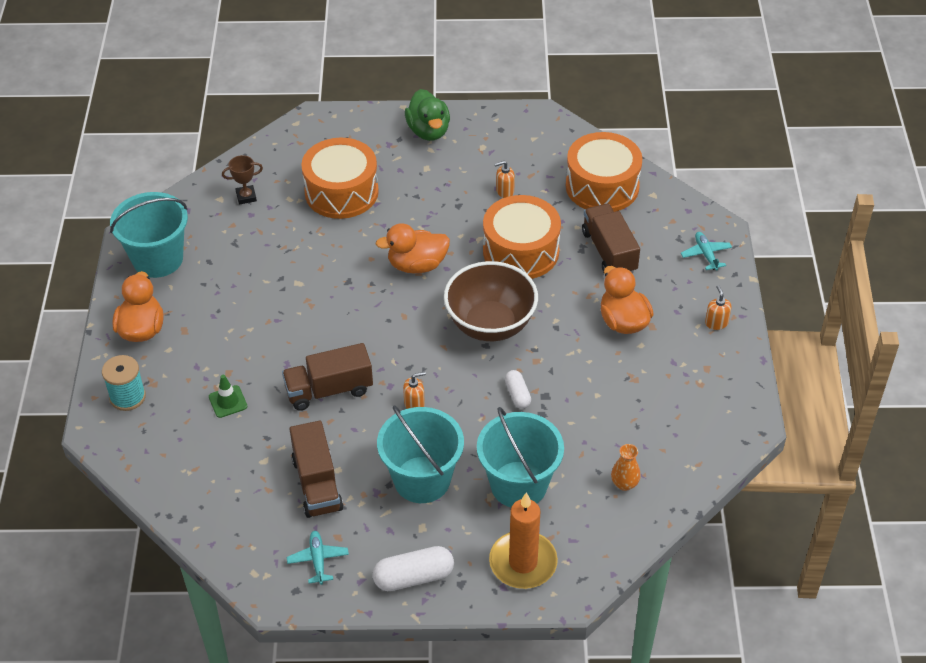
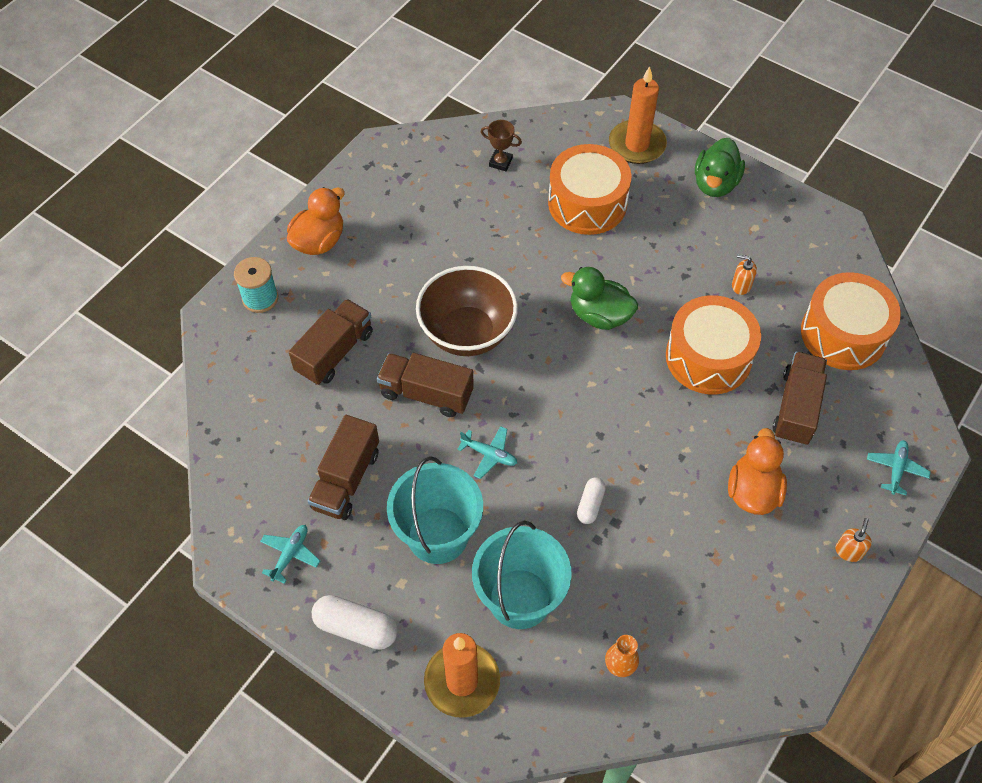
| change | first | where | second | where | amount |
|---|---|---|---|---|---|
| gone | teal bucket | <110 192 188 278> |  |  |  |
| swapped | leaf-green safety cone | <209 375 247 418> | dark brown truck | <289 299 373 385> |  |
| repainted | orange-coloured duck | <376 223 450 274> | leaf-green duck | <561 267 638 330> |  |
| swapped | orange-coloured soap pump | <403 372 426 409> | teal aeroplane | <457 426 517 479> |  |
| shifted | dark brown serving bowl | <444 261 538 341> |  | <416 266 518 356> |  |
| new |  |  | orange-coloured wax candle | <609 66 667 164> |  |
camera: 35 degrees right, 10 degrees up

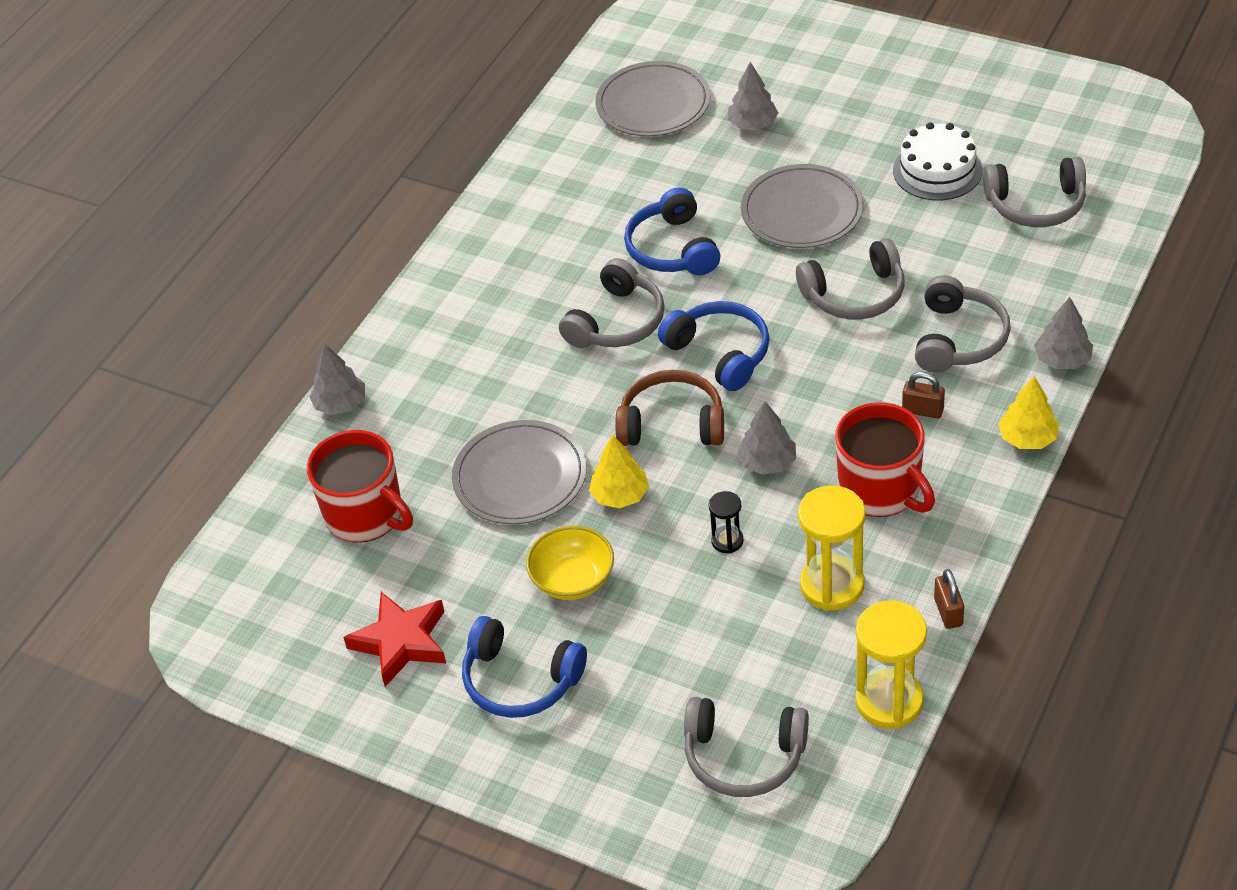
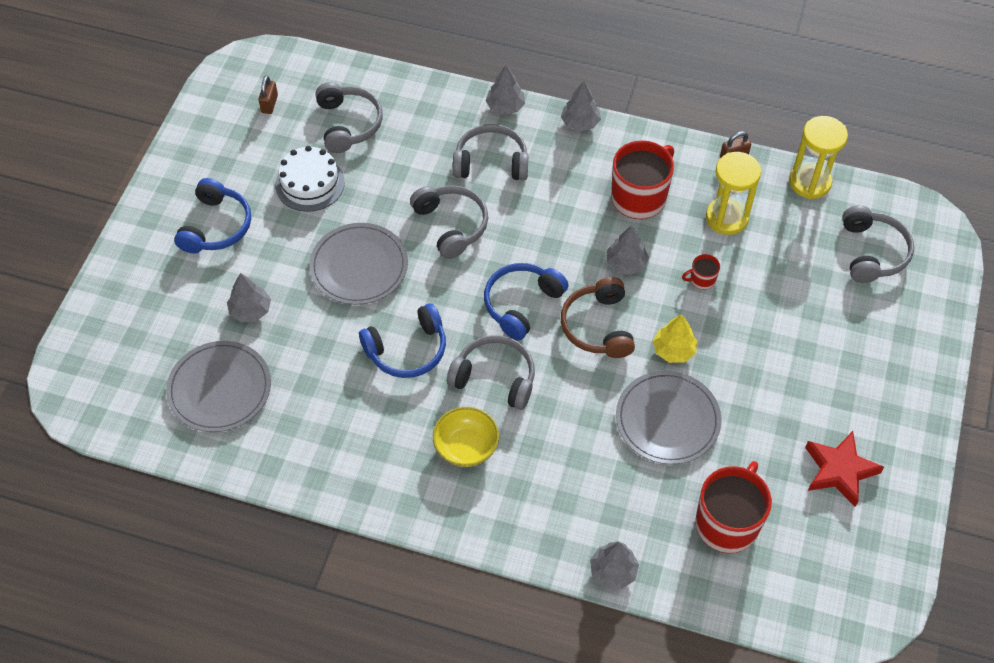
| change | first | where | second | where | amount |
|---|---|---|---|---|---|
| shifted | cobalt headset | <462 616 587 718> |  | <174 178 251 254> |  |
| shifted | bright yellow serving bowl | <526 526 614 600> |  | <433 407 499 467> |  |
| swapped | jet-black sandglass | <709 491 743 553> | red mug | <682 254 720 290> |  |
| shifted | dark brown small lock | <902 372 945 419> |  | <258 76 278 114> |  |
| repainted | bright yellow toy tree | <998 376 1059 449> | gray toy tree | <561 81 601 131> |  |
camera: 105 degrees left, 10 degrees up

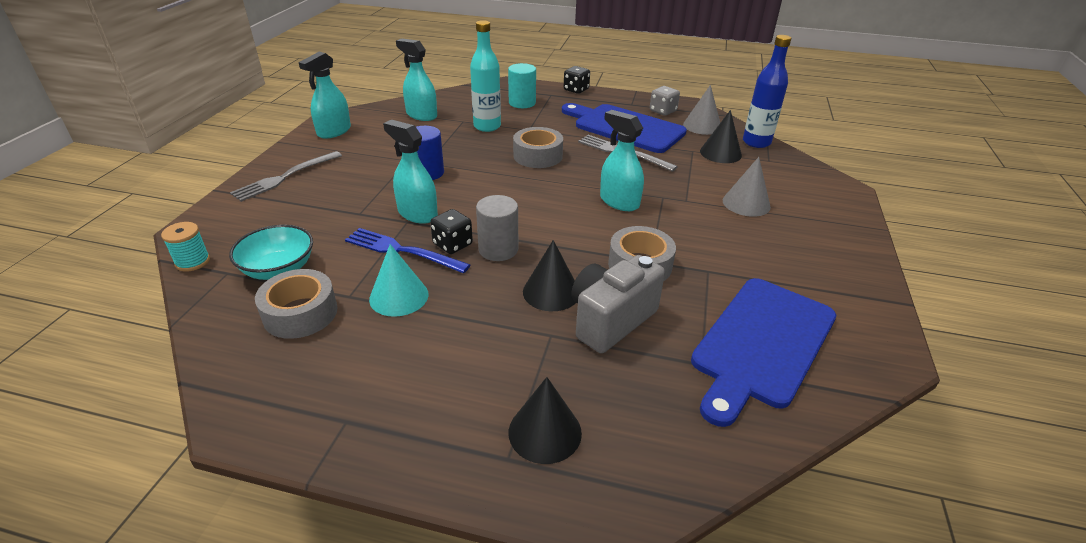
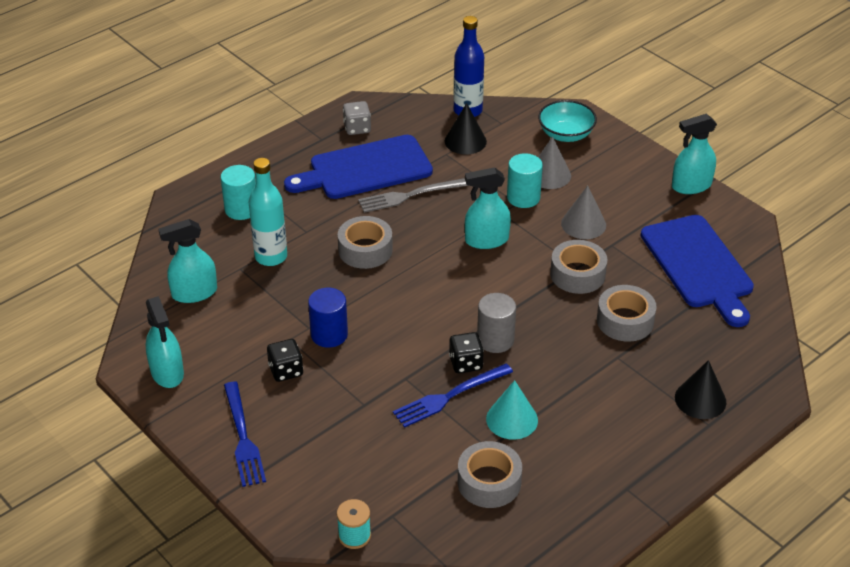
| change | first | where | second | where | amount |
|---|---|---|---|---|---|
| shifted | teal serving bowl | <229 225 313 280> |  | <538 100 597 142> |  |
| repainted | gray table fork | <230 151 342 202> | cobalt table fork | <224 382 266 487> |  |
| shifted | teal spray cleaner | <383 120 438 224> |  | <672 114 717 194> |  |
| gone | jet-black solid cone | <523 240 576 311> |  |  |  |
| shifted | jet-black die | <564 66 590 94> |  | <267 339 303 382> |  |
| swapped | gray camera | <571 255 665 353> | gray sticky tape | <597 285 657 342> |  |
| shifted | gray solid cone | <683 85 720 135> |  | <561 185 606 239> |  |
| new |  |  | teal cylinder shape | <507 153 543 208> |  |
camera: 55 degrees left, 5 degrees up

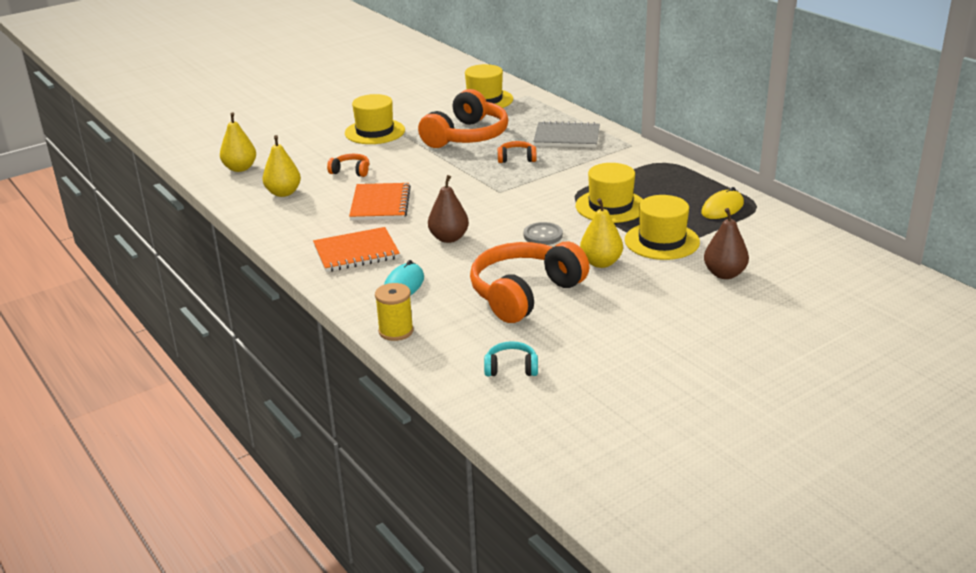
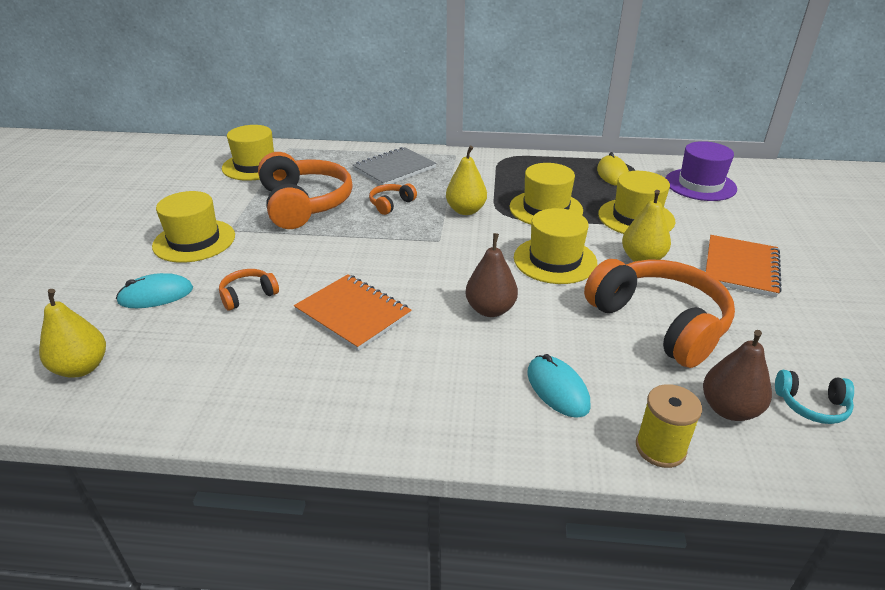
| change | first | where | second | where | amount |
|---|---|---|---|---|---|
| shifted | bright yellow pear fruit | <263 135 301 197> |  | <446 145 487 215> |  |
| shifted | orange-coloured exercise book | <313 227 400 272> |  | <706 235 782 297> |  |
| rotated | orange-coloured headset | <470 242 590 323> |  | <584 259 735 368> | 150 degrees clockwise |
| rotated | teal headset | <484 341 538 376> |  | <775 370 854 424> | 120 degrees counterclockwise |
| swapped | gray button | <523 222 563 245> | bright yellow tall hat | <514 208 597 284> |  |
| shifted | dark brown pear fruit | <704 208 749 279> |  | <703 330 772 421> |  |
| new |  |  | teal computer mouse | <116 273 193 308> |  |
| new |  |  | purple tall hat | <666 141 737 201> |  |
camera: 50 degrees left, 5 degrees up

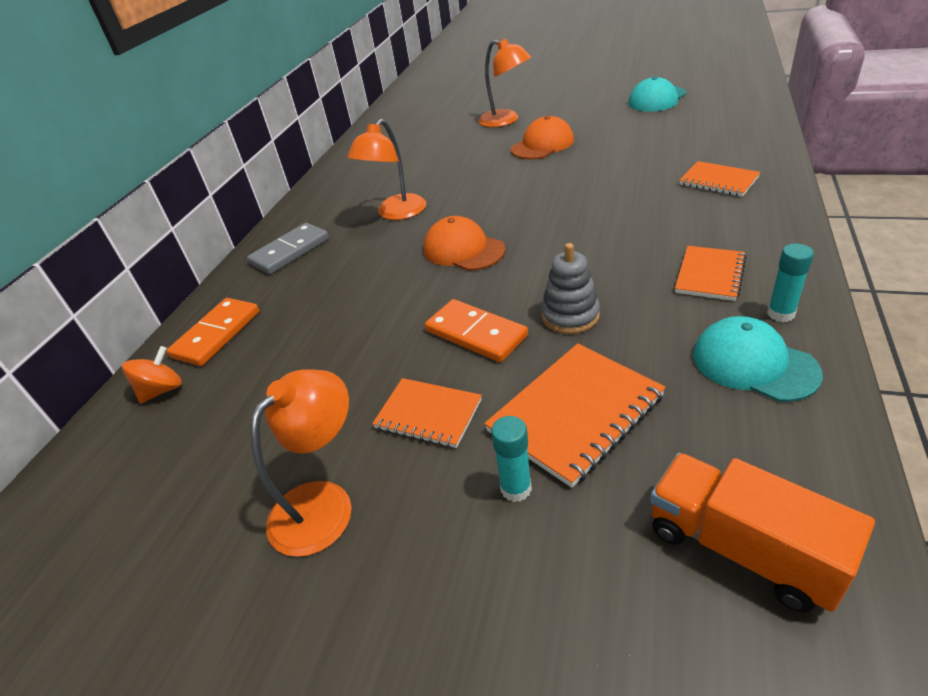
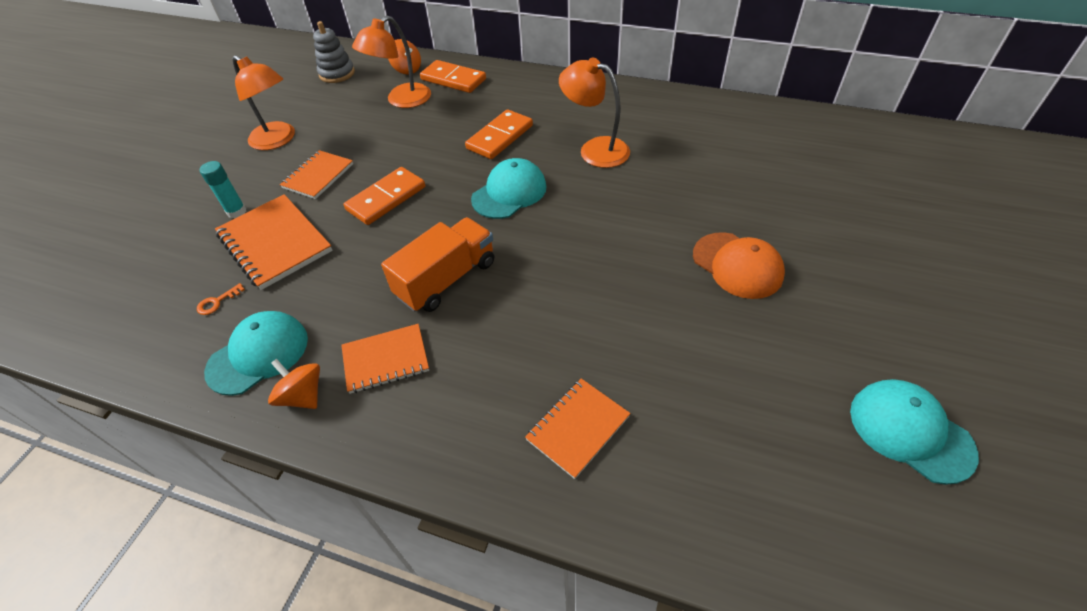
| change | first | where | second | where | amount |
|---|---|---|---|---|---|
| gone | gray domino tile | <247 223 329 274> |  |  |  |
| repainted | orange-coloured baseball cap | <424 216 505 271> | teal baseball cap | <471 158 547 219> |  |
| shifted | orange-coloured reading lamp | <478 38 531 127> |  | <352 16 431 108> |  |
| shifted | gray stacking toy | <541 243 600 334> |  | <313 21 355 83> |  |
| shifted | orange-coloured truck | <650 453 875 613> |  | <381 217 494 312> |  |
| rotated | orange-coloured exercise book | <675 246 747 301> |  | <341 324 429 394> | 45 degrees counterclockwise |
| swapped | teal glue | <767 243 814 322> | orange-coloured whirligig | <268 359 320 409> |  |
| new |  |  | orange-coloured key | <197 283 245 315> |  |
| new |  |  | orange-coloured domino tile | <465 109 533 159> |  |
camera: 90 degrees right, 10 degrees up

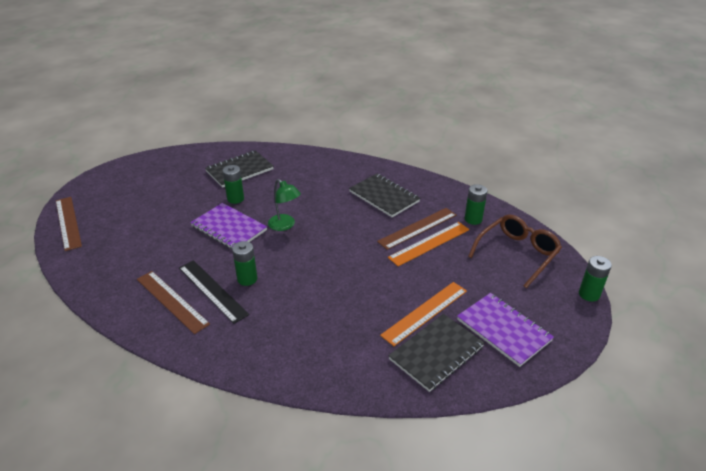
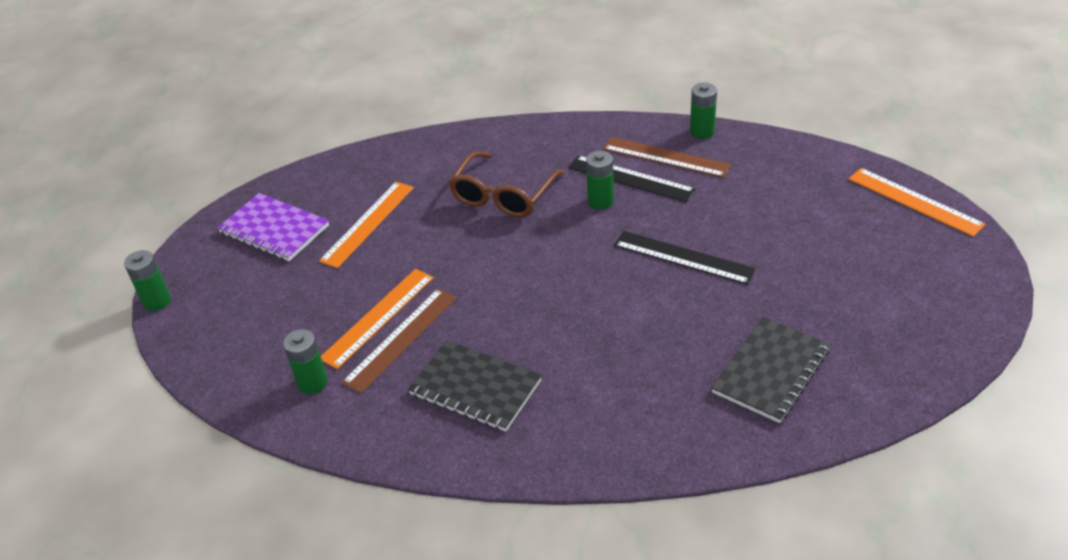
| change | first | where | second | where | amount |
|---|---|---|---|---|---|
| repainted | dark brown straightedge | <56 197 82 251> | orange-coloured straightedge | <849 168 985 237> |  |
| swapped | purple exercise book | <190 203 267 250> | jet-black straightedge | <614 231 757 285> |  |
| shifted | leaf-green AA battery | <223 165 244 204> |  | <690 83 717 139> |  |
| gone | leaf-green reading lamp | <268 179 301 231> |  |  |  |
| gone | jet-black exercise book | <388 314 485 392> |  |  |  |
| shifted | dark brown spectacles | <468 215 562 288> |  | <448 151 565 218> |  |
camera: 165 degrees right, 5 degrees up

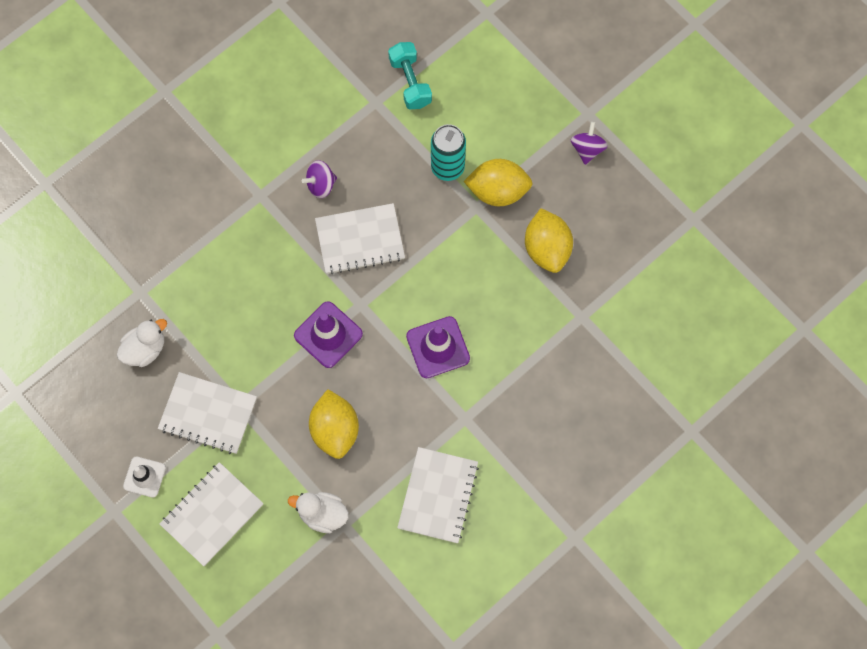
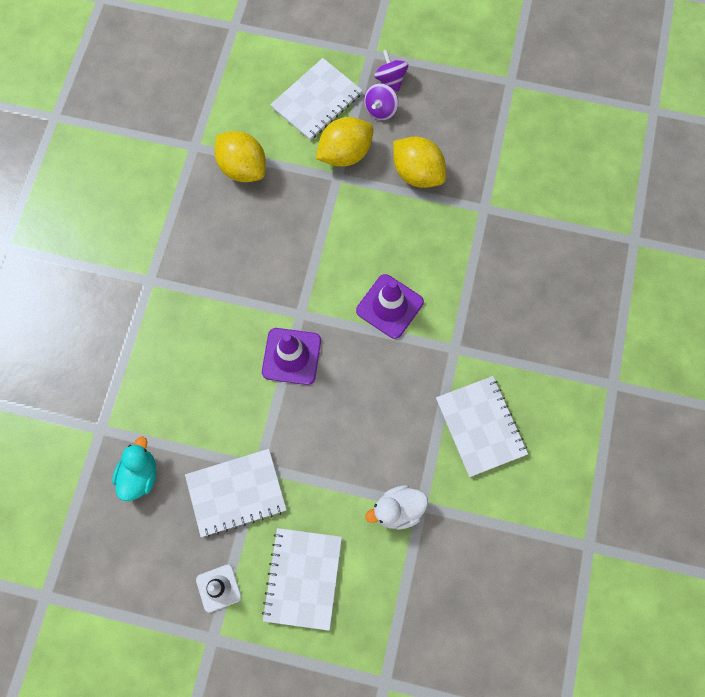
| change | first | where | second | where | amount |
|---|---|---|---|---|---|
| repainted | white duck | <117 319 167 367> | teal duck | <112 437 157 501> |  |
| shifted | purple whirligig | <302 160 337 198> |  | <364 83 398 120> |  |
| shifted | bright yellow toy lemon | <309 389 359 459> |  | <215 131 266 182> |  |
| shifted | white exercise book | <315 203 405 274> |  | <270 58 363 140> |  |
| gone | teal free weight | <388 42 432 109> |  |  |  |
| gone | teal can | <431 124 466 181> |  |  |  |
camera: 35 degrees left, 0 degrees up

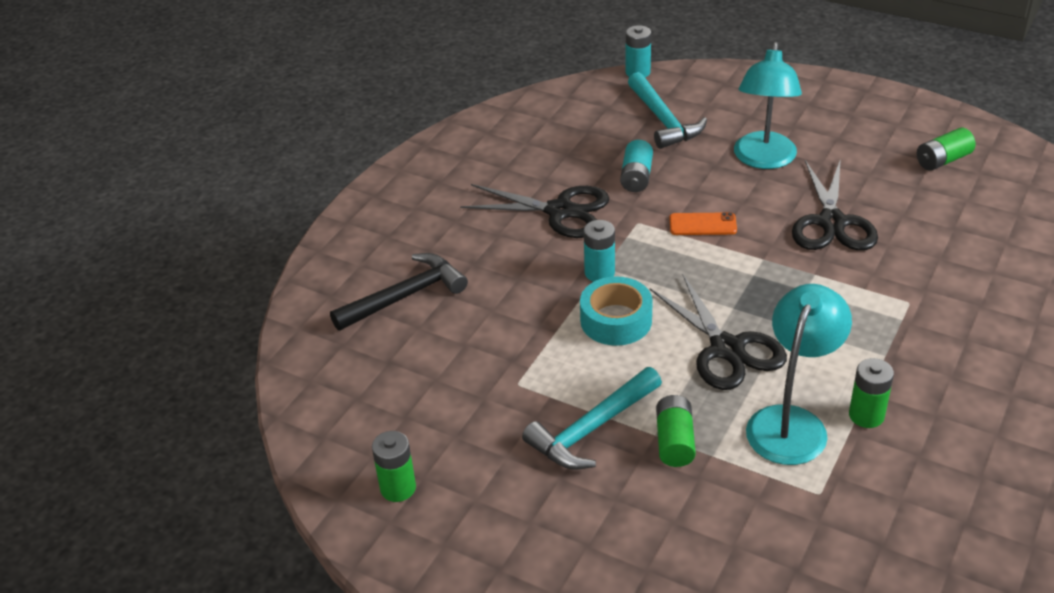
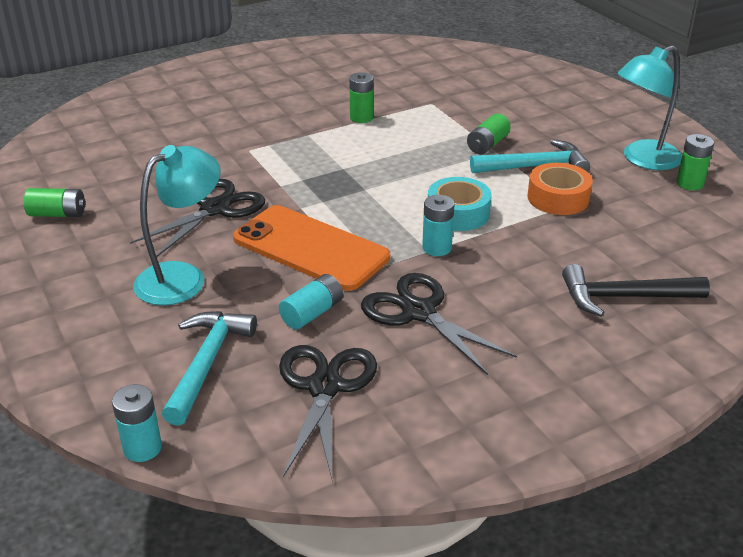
| change | first | where | second | where | amount |
|---|---|---|---|---|---|
| shifted | jet-black shears | <650 275 787 390> |  | <279 345 377 479> |  |
| scaled | orange-coloured smartphone | <670 212 737 235> |  | <233 205 390 291> | x2.33 |
| shifted | teal reading lamp | <746 284 852 465> |  | <618 46 682 170> |  |
| new |  |  | orange-coloured sticky tape | <527 163 593 215> |  |
camera: 150 degrees left, 5 degrees down

